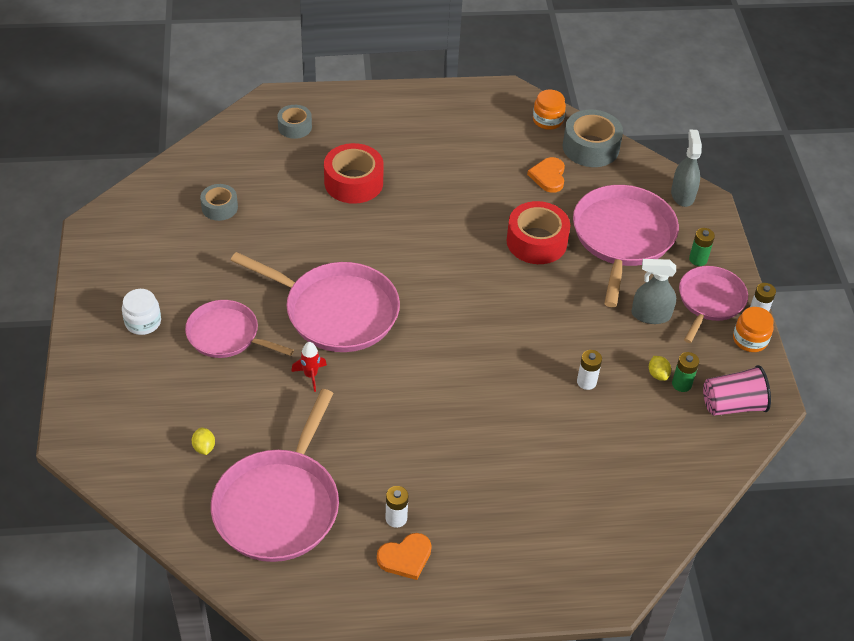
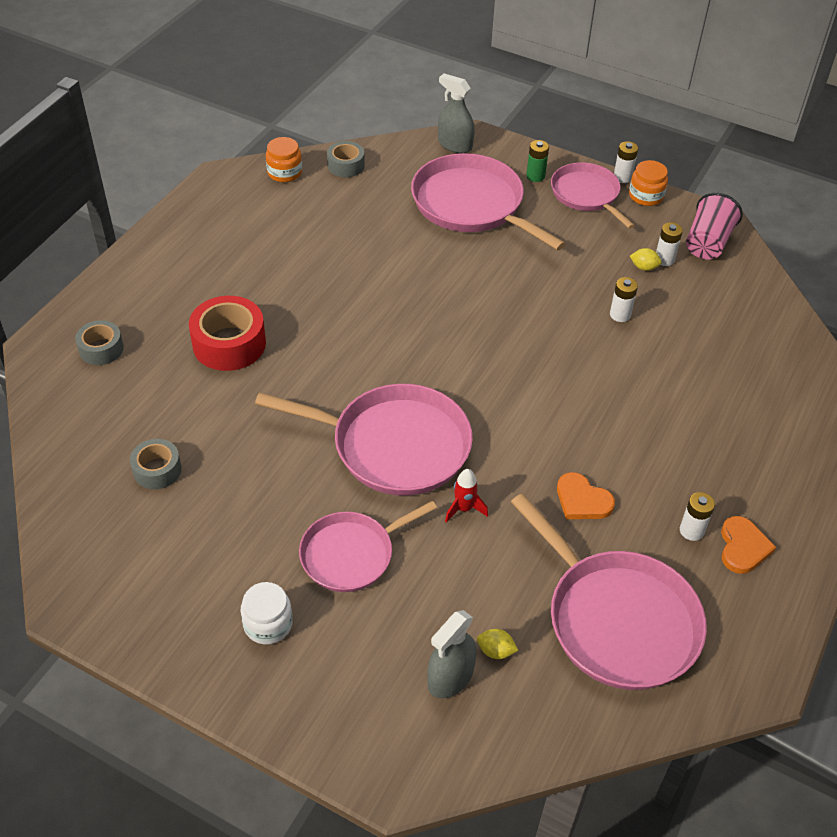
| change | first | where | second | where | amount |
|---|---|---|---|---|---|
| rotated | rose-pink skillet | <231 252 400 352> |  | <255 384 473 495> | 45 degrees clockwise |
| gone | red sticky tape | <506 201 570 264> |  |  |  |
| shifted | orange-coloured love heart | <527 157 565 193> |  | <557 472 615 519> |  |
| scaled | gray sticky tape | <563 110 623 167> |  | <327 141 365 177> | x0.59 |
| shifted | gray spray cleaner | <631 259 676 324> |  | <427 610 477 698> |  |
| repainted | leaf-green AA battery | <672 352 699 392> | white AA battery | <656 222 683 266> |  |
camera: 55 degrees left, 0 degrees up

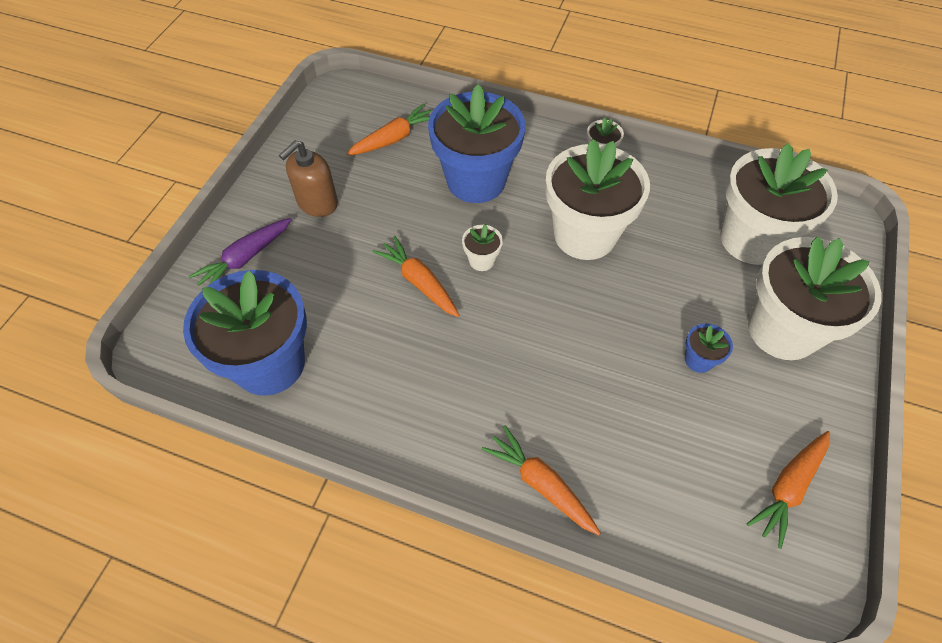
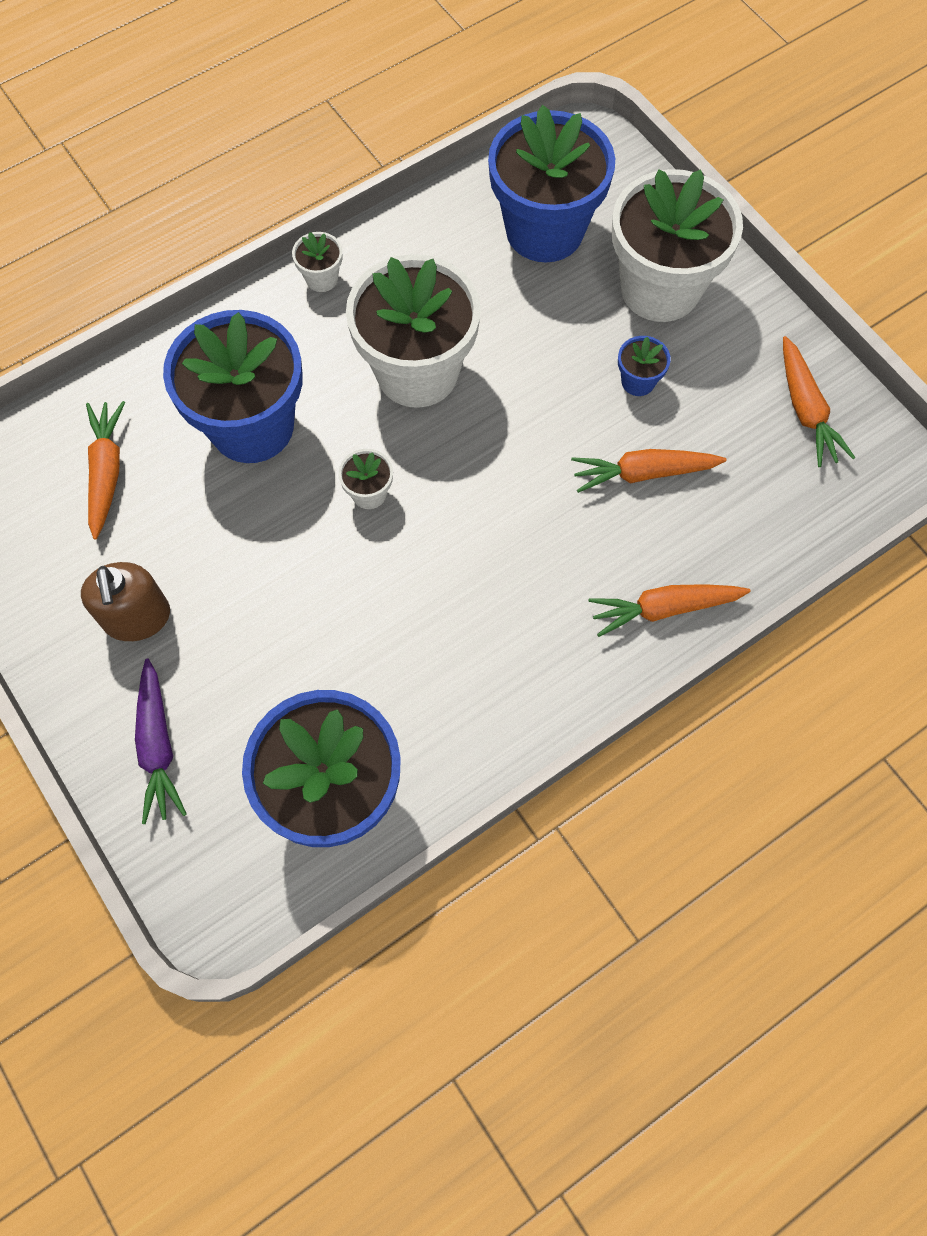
| change | first | where | second | where | amount |
|---|---|---|---|---|---|
| shifted | orange-coloured carrot | <372 236 460 317> |  | <571 449 727 493> |  |
| repainted | white plant pot | <720 143 838 265> | cobalt plant pot | <488 105 615 263> |  |
camera: 55 degrees left, 10 degrees up

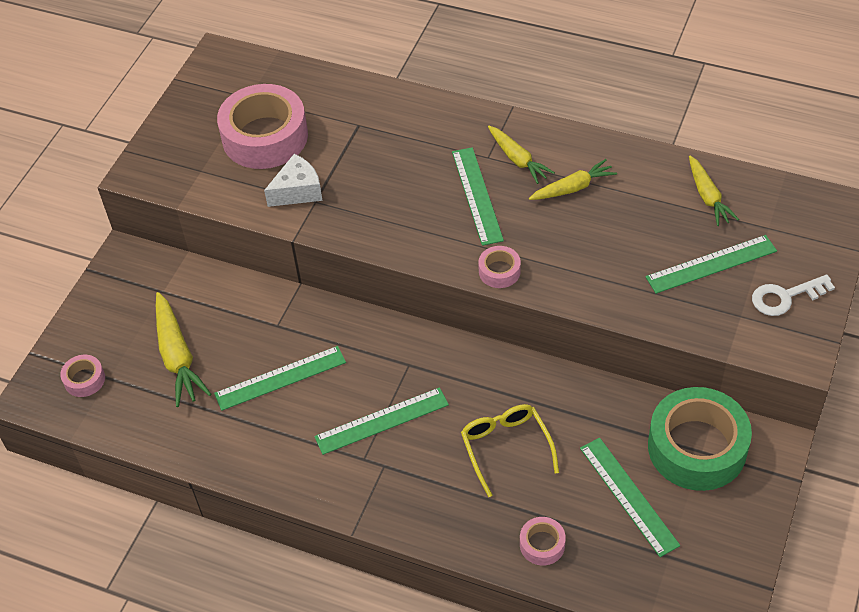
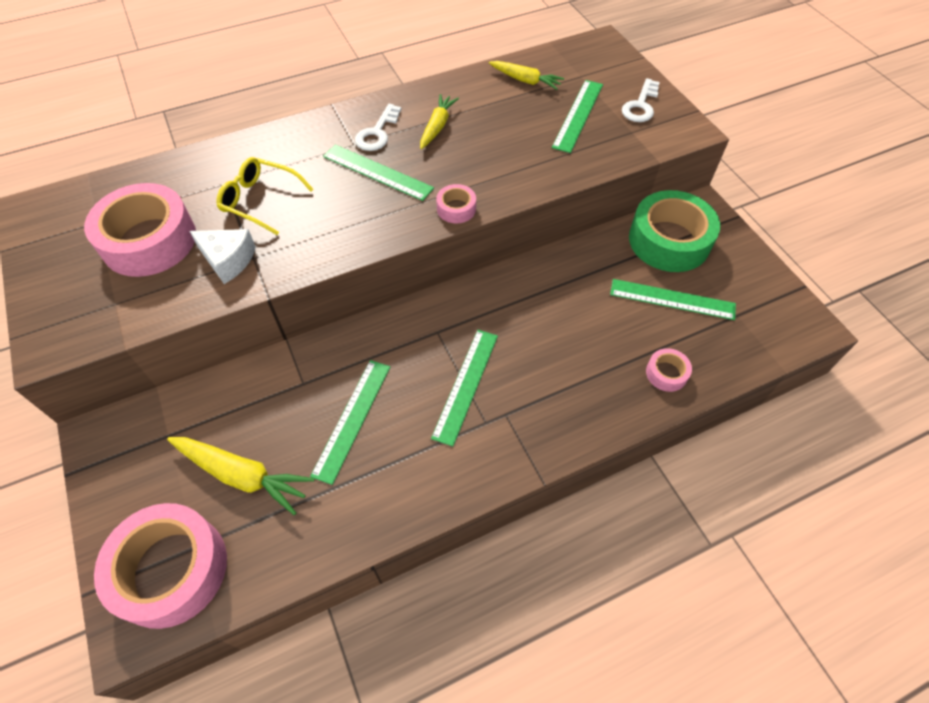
| change | first | where | second | where | amount |
|---|---|---|---|---|---|
| scaled | rose-pink sticky tape | <60 355 105 397> |  | <94 503 227 629> | x2.25 |
| rotated | white cheese | <264 154 323 207> |  | <190 229 256 284> | 105 degrees clockwise |
| shifted | bright yellow spectacles | <461 404 559 497> |  | <217 157 314 235> |  |
| swapped | bright yellow carrot | <488 126 555 184> | white key | <355 104 402 151> |  |
camera: 50 degrees left, 5 degrees up

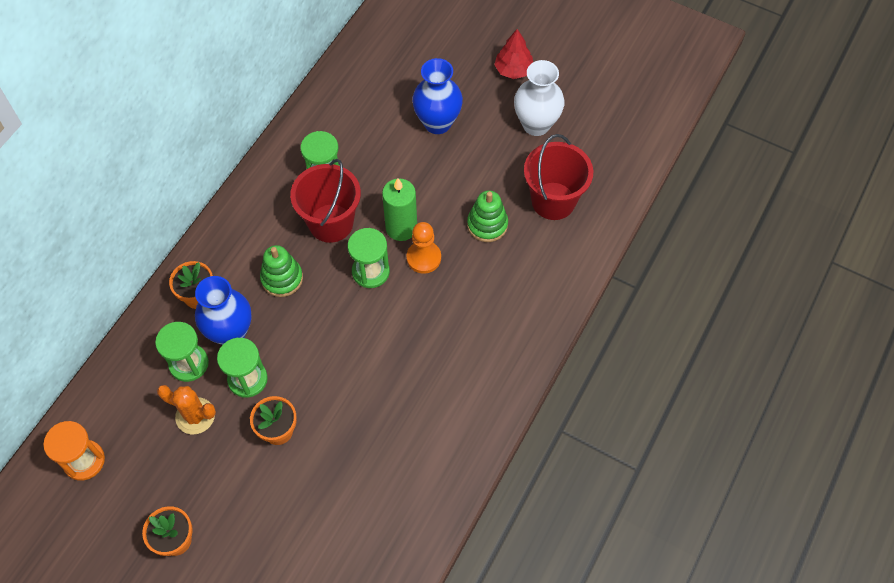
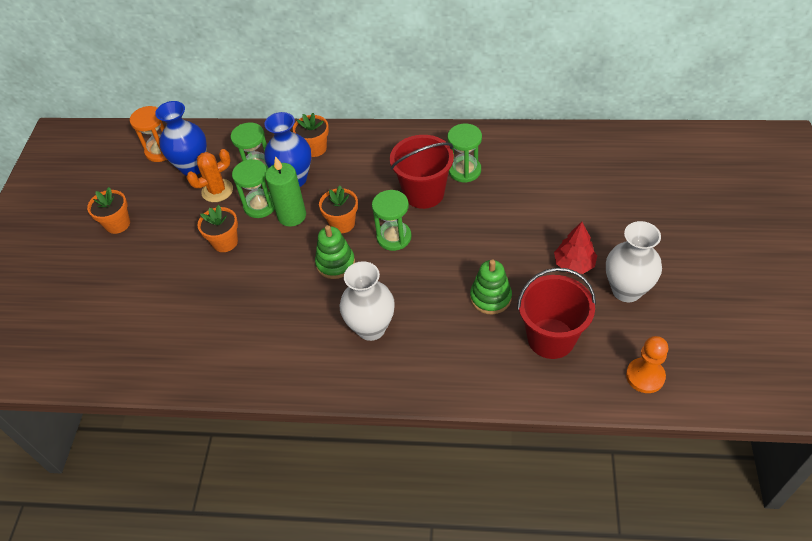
| change | first | where | second | where | amount |
|---|---|---|---|---|---|
| rotated | orange-coloured prickly plant | <157 385 216 435> |  | <186 149 233 202> | 60 degrees clockwise |
| shifted | leaf-green stacking toy | <260 245 303 297> |  | <315 225 355 279> |  |
| shifted | leaf-green wax candle | <382 178 417 241> |  | <265 156 306 227> |  |
| shifted | orange-coloured chess pawn | <407 222 441 274> |  | <626 336 668 393> |  |
| shifted | cobalt vase | <412 58 463 134> |  | <155 101 207 176> |  |
| shifted | red toy tree | <494 29 533 79> |  | <554 222 597 274> |  |
| new |  |  | orange-coloured plant pot | <319 186 358 233> |  |
| new |  |  | white vase | <340 261 395 341> |  |
camera: 70 degrees right, 10 degrees down

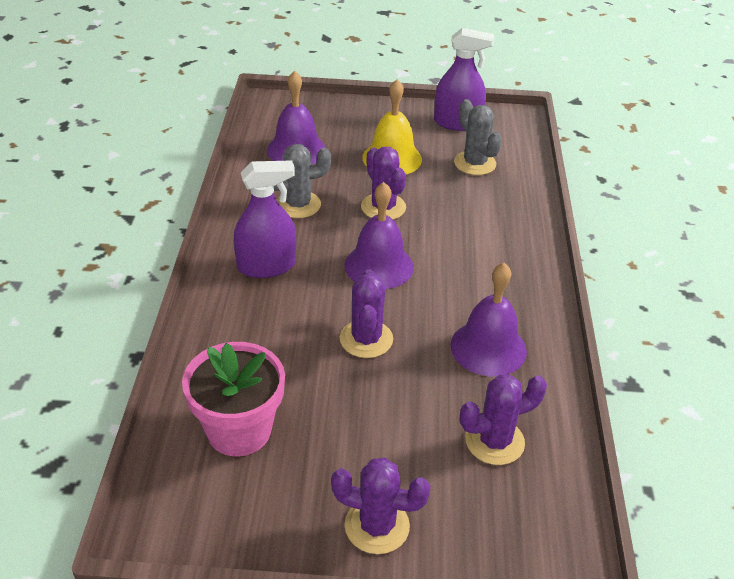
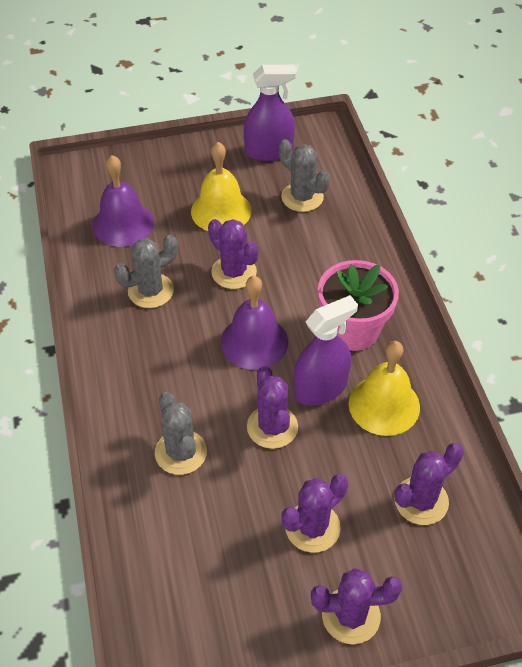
| change | first | where | second | where | amount |
|---|---|---|---|---|---|
| shifted | rose-pink plant pot | <182 342 285 456> |  | <318 260 399 351> |  |
| shifted | purple spray cleaner | <234 160 296 278> |  | <293 295 358 406> |  |
| repainted | purple hand bell | <451 263 527 377> | bright yellow hand bell | <348 341 420 436> |  |
| new |  |  | gray prickly plant | <155 392 207 475> |  |
| new |  |  | purple prickly plant | <282 474 348 553> |  |
camera: 15 degrees left, 10 degrees up

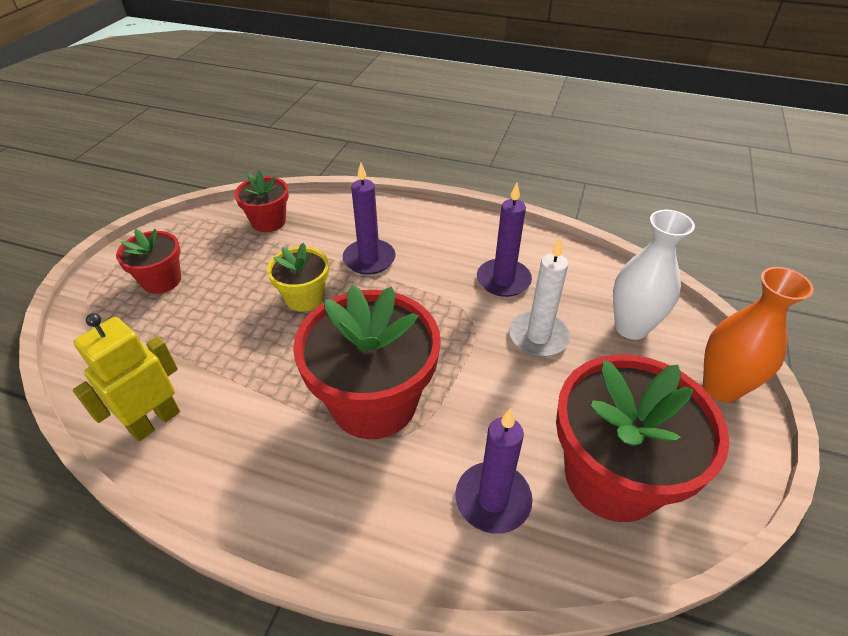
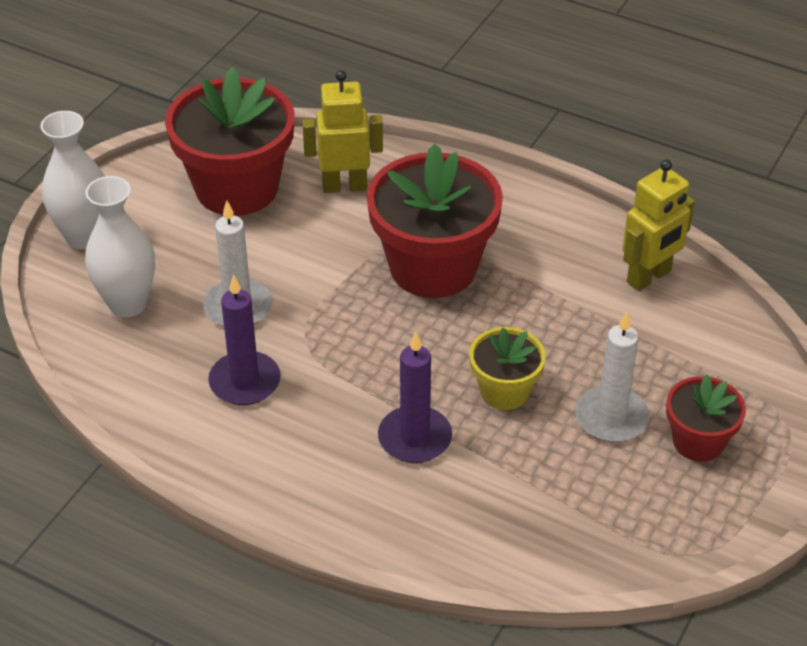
| change | first | where | second | where | amount |
|---|---|---|---|---|---|
| gone | red plant pot | <234 171 289 232> |  |  |  |
| swapped | purple wax candle | <456 408 533 534> | bright yellow robot | <302 70 383 193> |  |
| repainted | orange-coloured vase | <703 267 814 402> | white vase | <40 111 105 249> |  |
| new |  |  | white wax candle | <575 311 649 442> |  |
camera: 170 degrees left, 0 degrees up

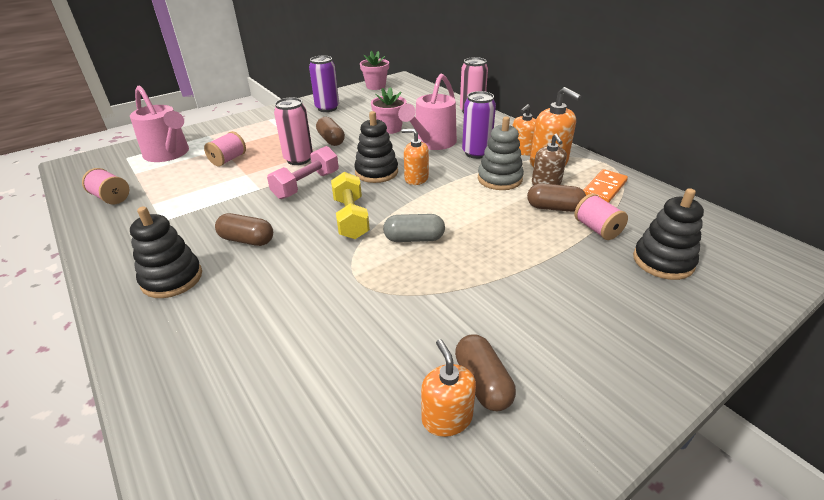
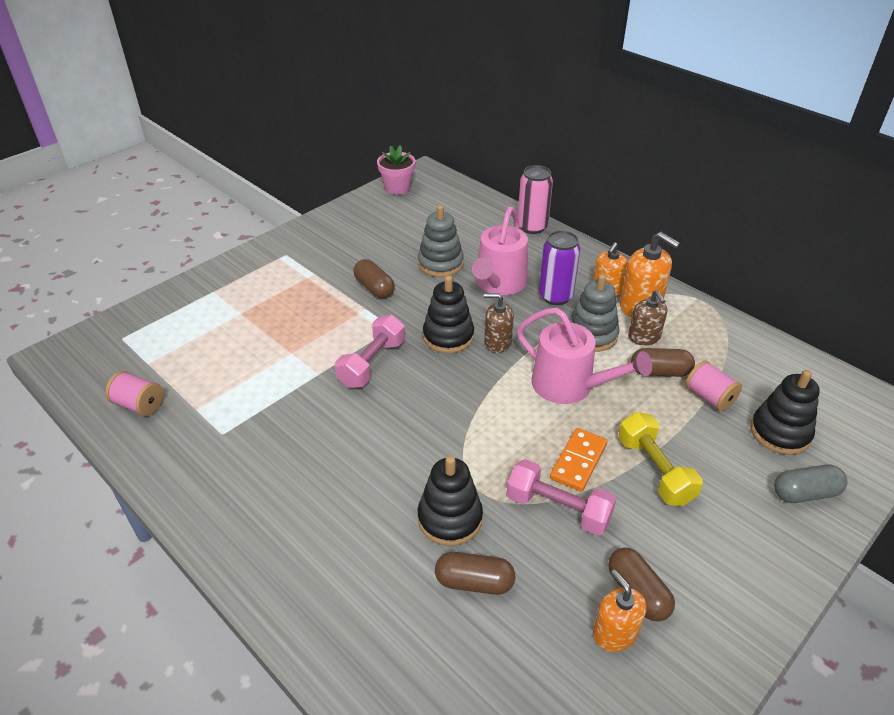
| change | first | where | second | where | amount |
|---|---|---|---|---|---|
| shifted | rose-pink watering can | <130 86 189 162> |  | <517 308 652 404> |  |
| shifted | jet-black stacking toy | <130 206 202 298> |  | <418 456 483 546> |  |
| gone | rose-pink spool | <204 131 246 167> |  |  |  |
| shifted | dark brown pill shape | <215 213 273 246> |  | <435 552 515 595> |  |
| gone | rose-pink can | <274 97 313 165> |  |  |  |
| gone | purple can | <309 56 339 112> |  |  |  |
| shifted | bright yellow free weight | <331 172 370 239> |  | <618 412 703 506> |  |
| swapped | rose-pink plant pot | <371 87 407 134> | gray stacking toy | <418 205 464 277> |  |
| shifted | gray pill shape | <383 214 445 242> |  | <774 465 848 503> |  |
| repainted | orange-coloured soap pump | <402 129 429 185> | dark brown soap pump | <484 293 514 353> |  |
| shifted | orange-coloured domino tile | <583 169 628 203> |  | <550 428 607 492> |  |
| new |  |  | rose-pink free weight | <507 459 617 536> |  |
camera: 10 degrees left, 5 degrees up

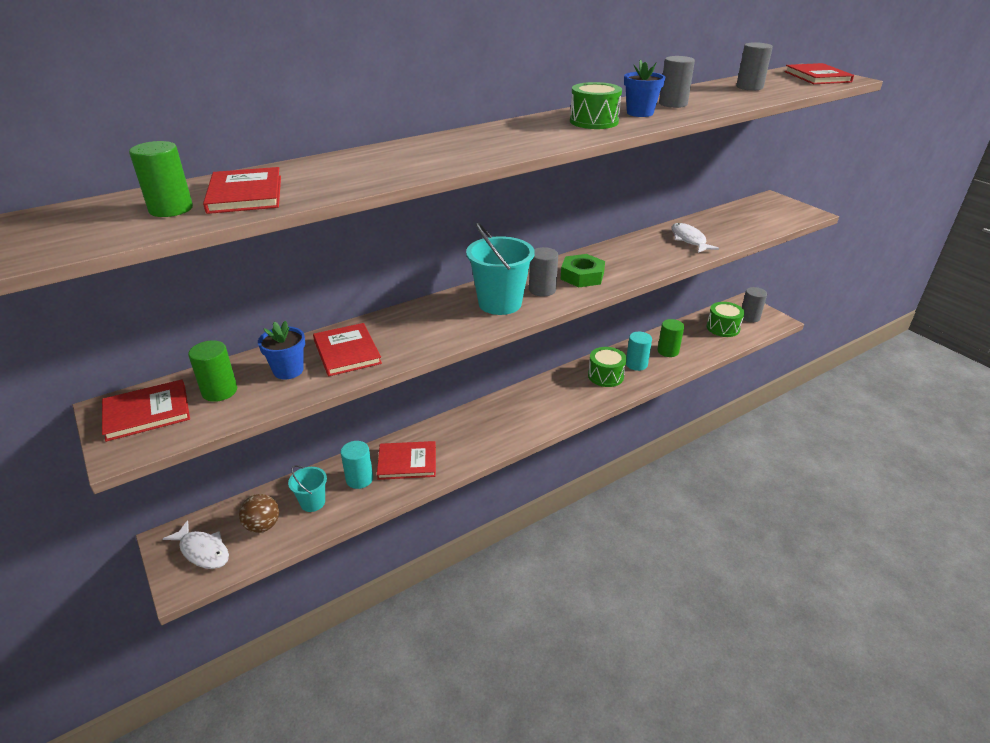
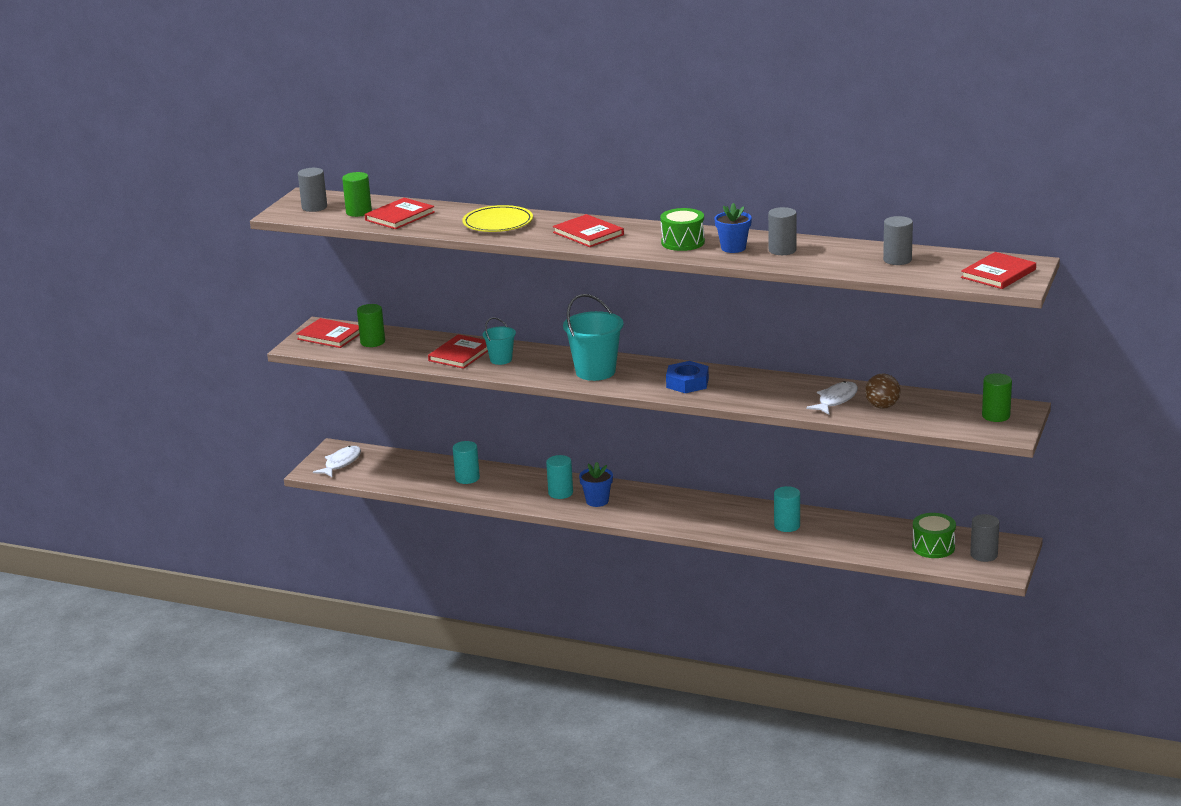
| change | first | where | second | where | amount |
|---|---|---|---|---|---|
| rotated | white fish figure | <163 520 229 569> |  | <313 446 361 477> | 150 degrees counterclockwise |
| shifted | dark brown sphere | <239 494 279 533> |  | <865 373 900 409> |  |
| shifted | cobalt plant pot | <258 321 305 379> |  | <579 462 613 507> |  |
| shifted | teal bucket | <288 465 327 512> |  | <483 317 516 365> |  |
| shifted | red hardback | <377 441 436 480> |  | <553 214 624 247> |  |
| shifted | gray cylinder shape | <529 247 558 297> |  | <298 168 327 212> |  |
| repainted | leaf-green hex nut | <561 254 605 287> | cobalt hex nut | <666 361 709 393> |  |
| gone | leaf-green snare drum | <588 347 627 387> |  |  |  |
| shifted | leaf-green cylinder shape | <657 319 684 357> |  | <982 373 1012 422> |  |
| new |  |  | bright yellow flat dish | <462 205 533 232> |  |
| new |  |  | teal cylinder shape | <546 455 573 499> |  |
camera: 55 degrees right, 10 degrees down

